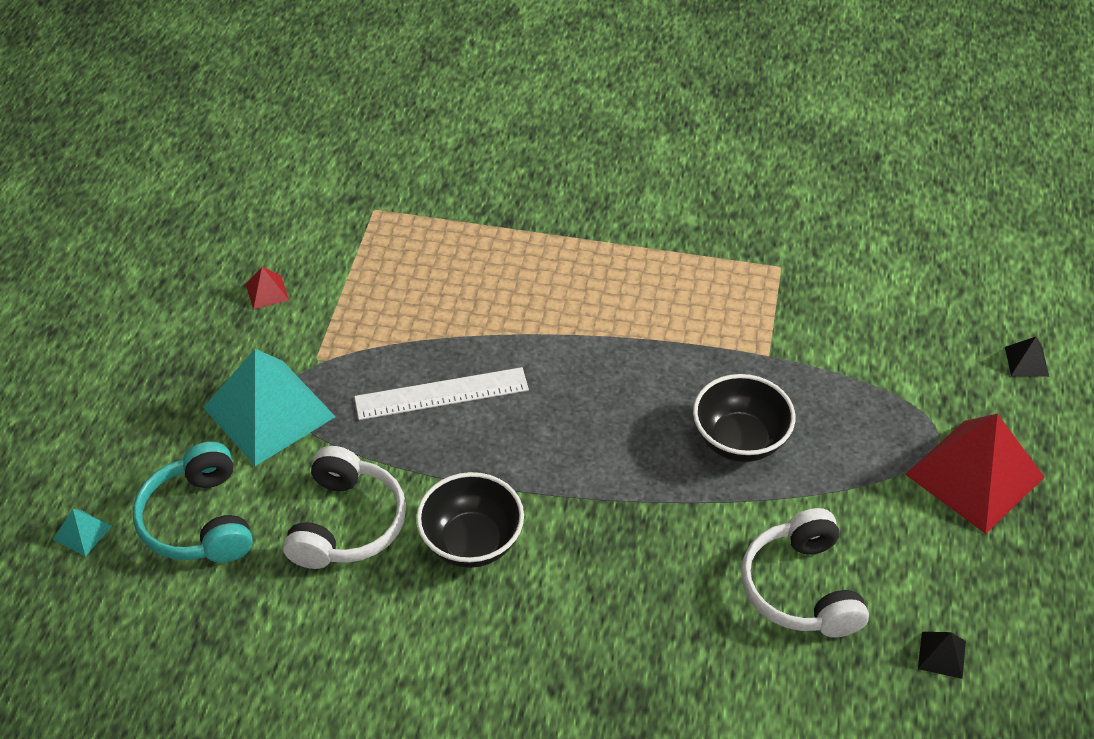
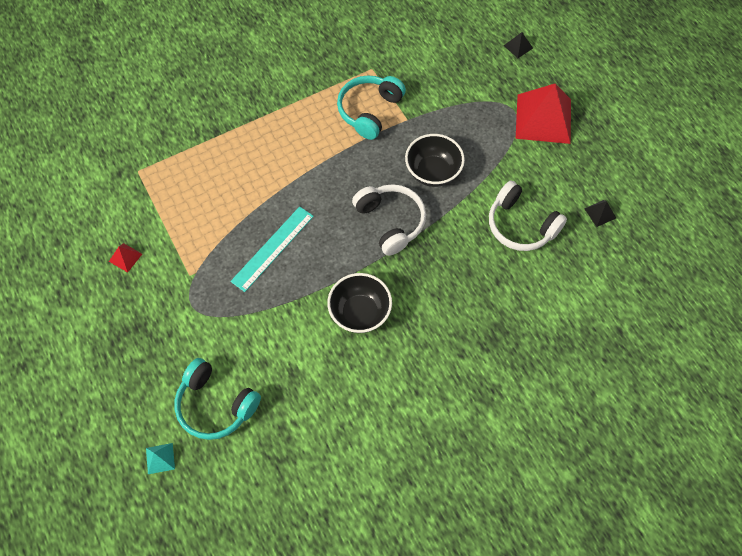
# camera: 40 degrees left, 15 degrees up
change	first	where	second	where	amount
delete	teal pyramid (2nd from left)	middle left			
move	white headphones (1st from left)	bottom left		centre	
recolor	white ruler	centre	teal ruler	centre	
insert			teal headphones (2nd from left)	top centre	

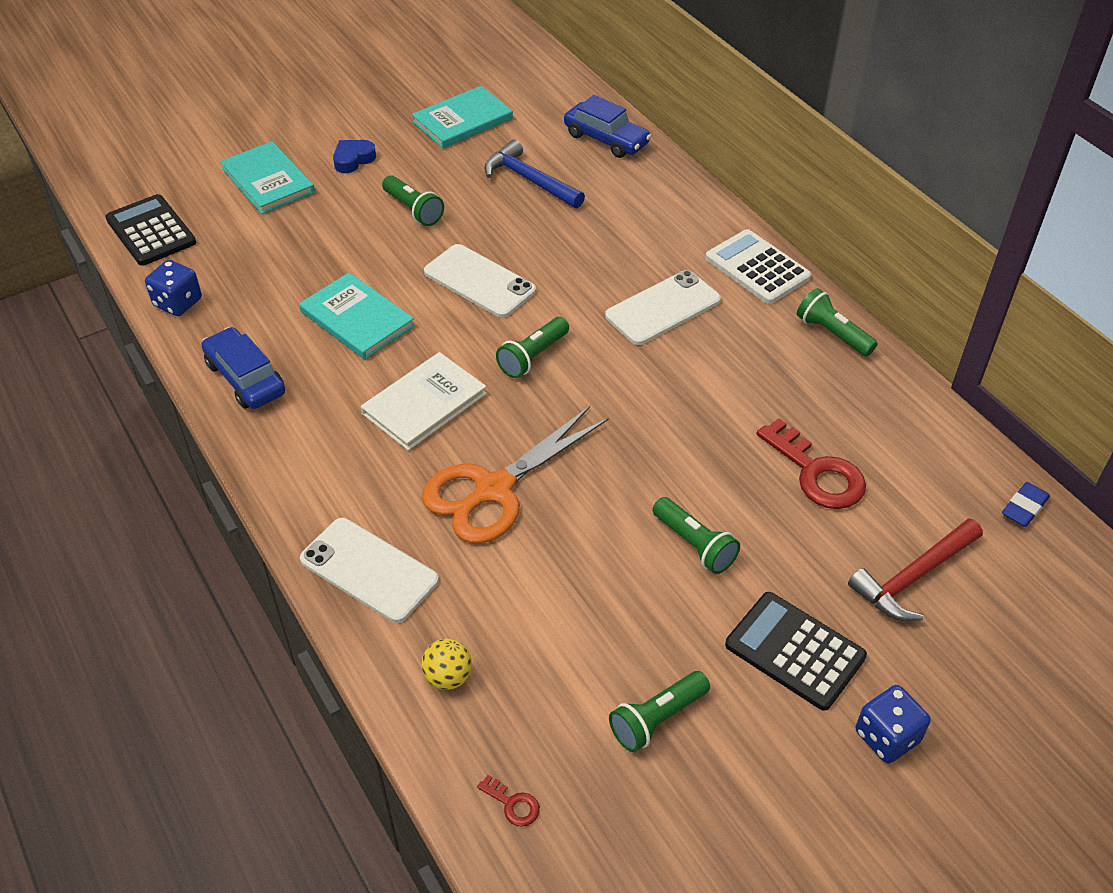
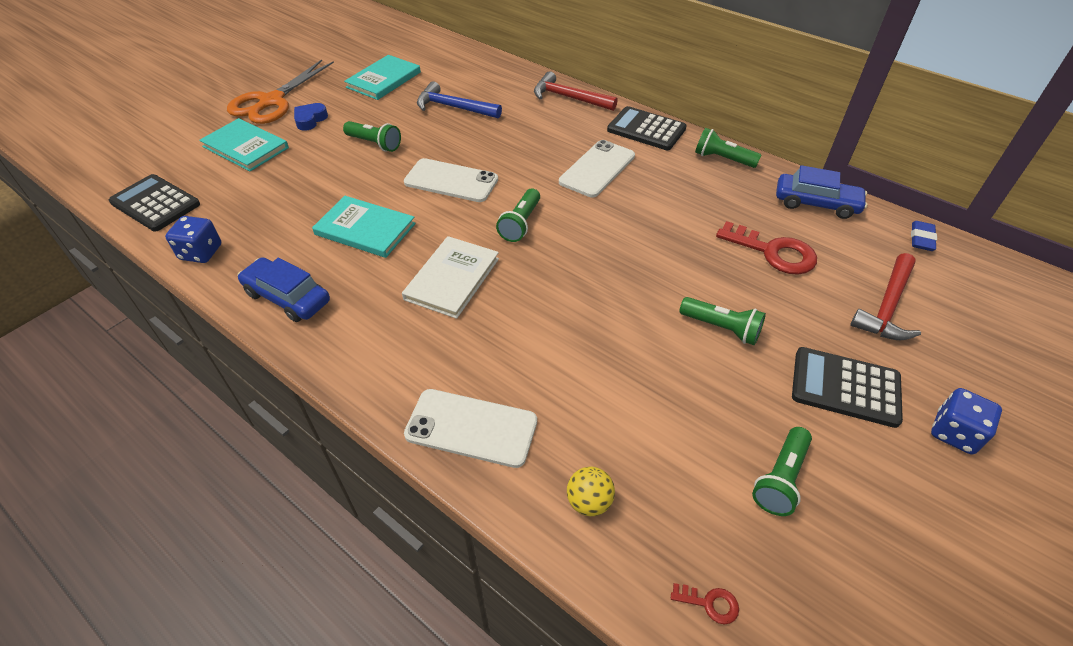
# camera: 20 degrees left, 0 degrees up
change	first	where	second	where	amount
move	orange pair of scissors	centre		top left	
move	cobalt automobile (2nd from left)	top centre		top right	
recolor	white pocket calculator	top right	jet-black pocket calculator (2nd from left)	top centre	
insert			scarlet hammer (1st from left)	top centre	

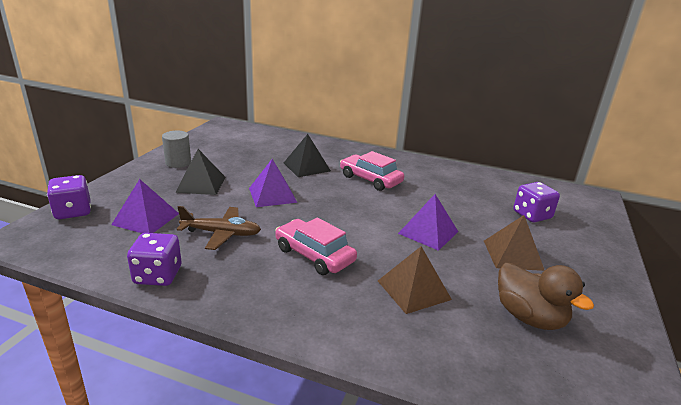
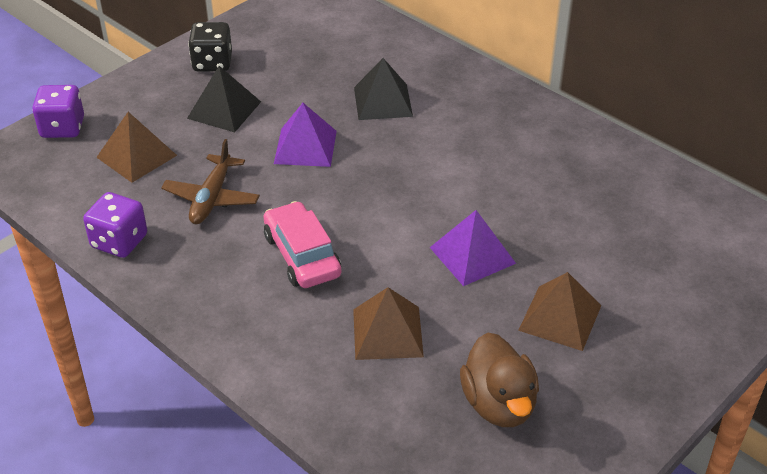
# camera: 25 degrees right, 15 degrees up
change	first	where	second	where	amount
recolor	royal purple pyramid (1st from left)	middle left	russet pyramid (1st from left)	top left	
replace	grey cylinder	middle left	jet-black dice	top left	
rotate	russet toy plane	middle left		middle left	75 degrees clockwise
delete	rosy automobile (2nd from left)	centre			
delete	royal purple dice (3rd from left)	middle right			

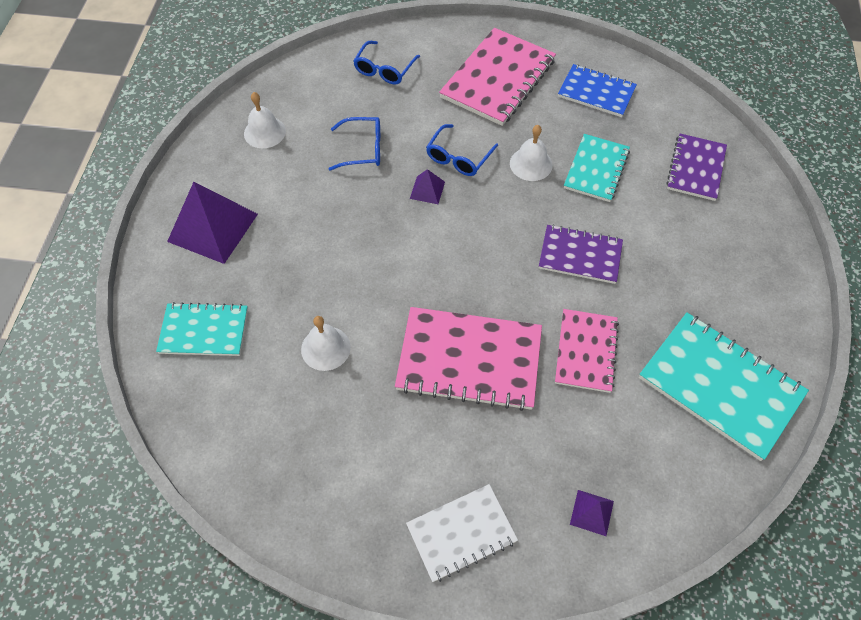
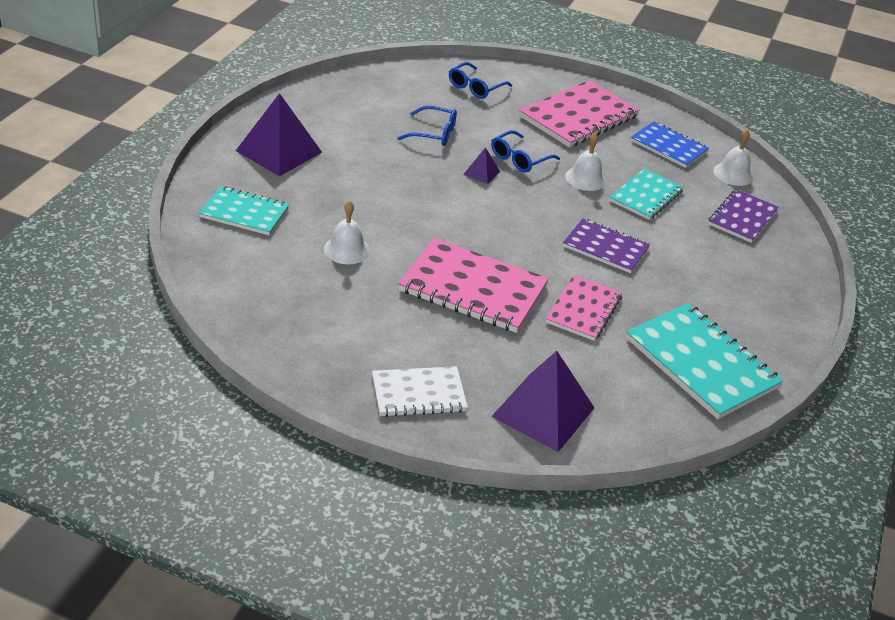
# camera: 10 degrees right, 20 degrees down
change	first	where	second	where	amount
move	white bell (1st from left in the first image)	top left	white bell (3rd from left)	top right	
resize	royal purple pyramid (3rd from left)	bottom right		centre	x2.17

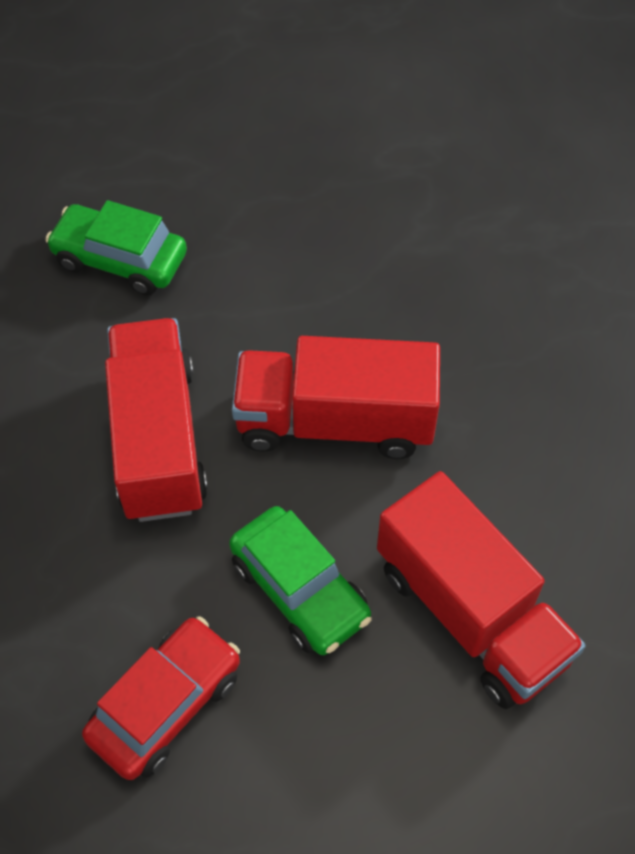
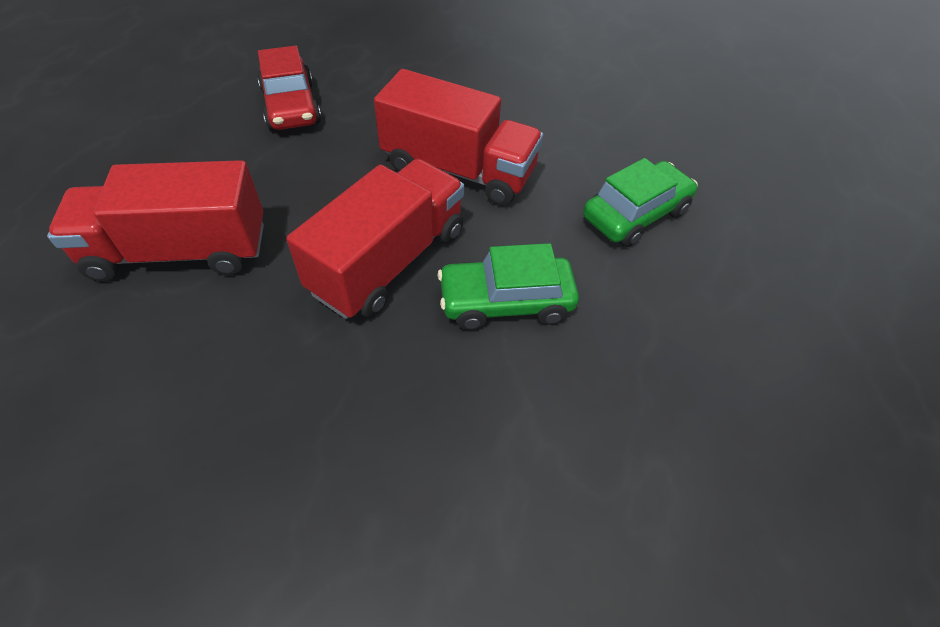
# camera: 120 degrees right, 5 degrees down
change	first	where	second	where	amount
move	emerald automobile (2nd from left in the first image)	bottom centre	emerald automobile (1st from left)	centre	

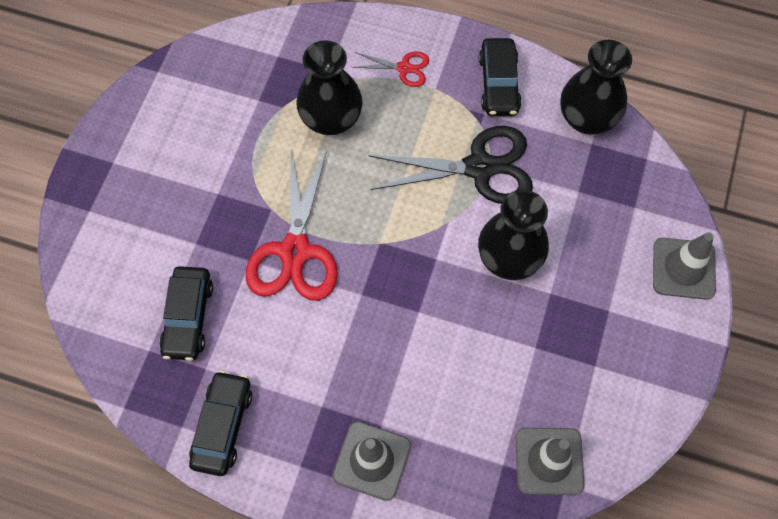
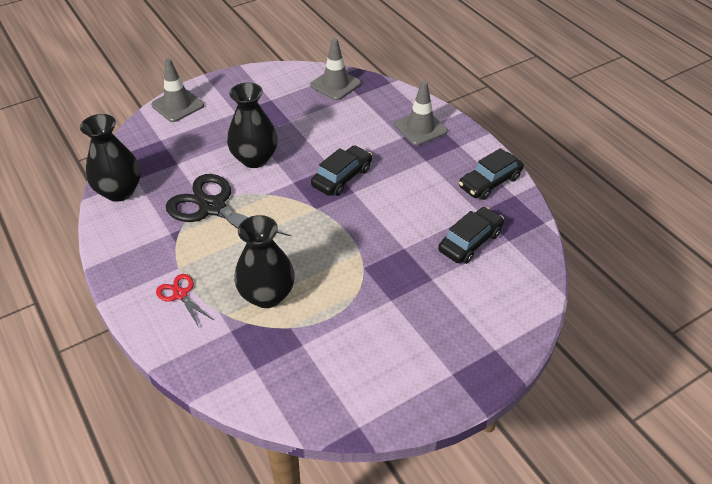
# camera: 140 degrees left, 20 degrees down
change	first	where	second	where	amount
delete	scarlet pair of scissors (1st from left)	centre			
move	jet-black automobile (3rd from left in the first image)	top centre	jet-black automobile (1st from left)	centre	

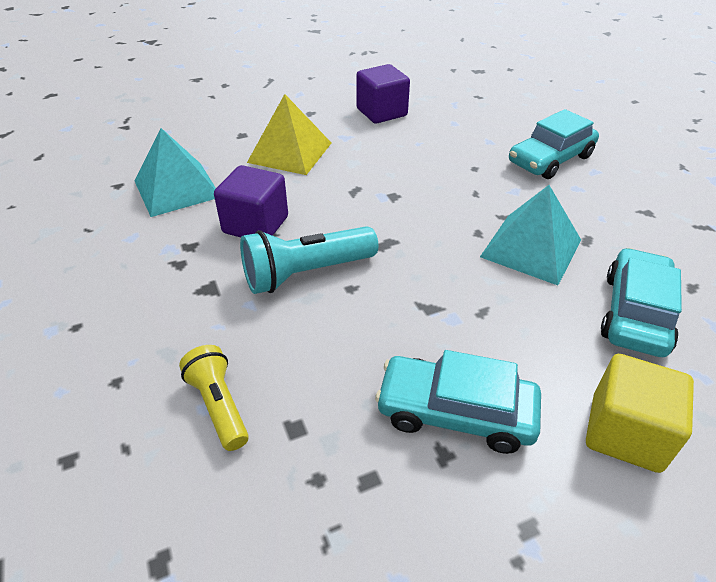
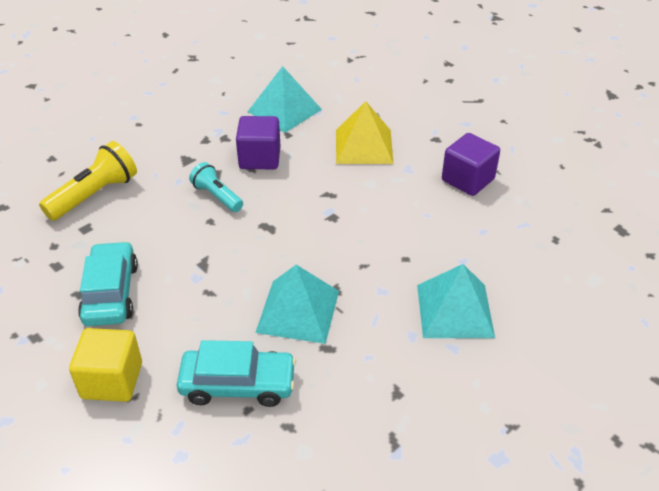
# camera: 70 degrees right, 0 degrees up
change	first	where	second	where	amount
resize	bright yellow flashlight	bottom left		middle left	x1.56
resize	teal flashlight	centre		middle left	x0.64
replace	teal automobile (2nd from left)	top right	teal pyramid (3rd from left)	middle right	

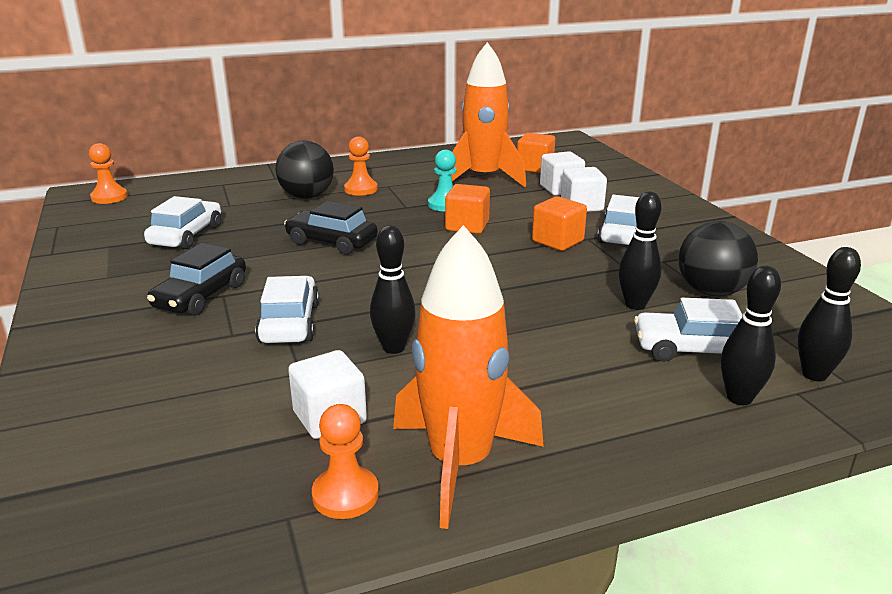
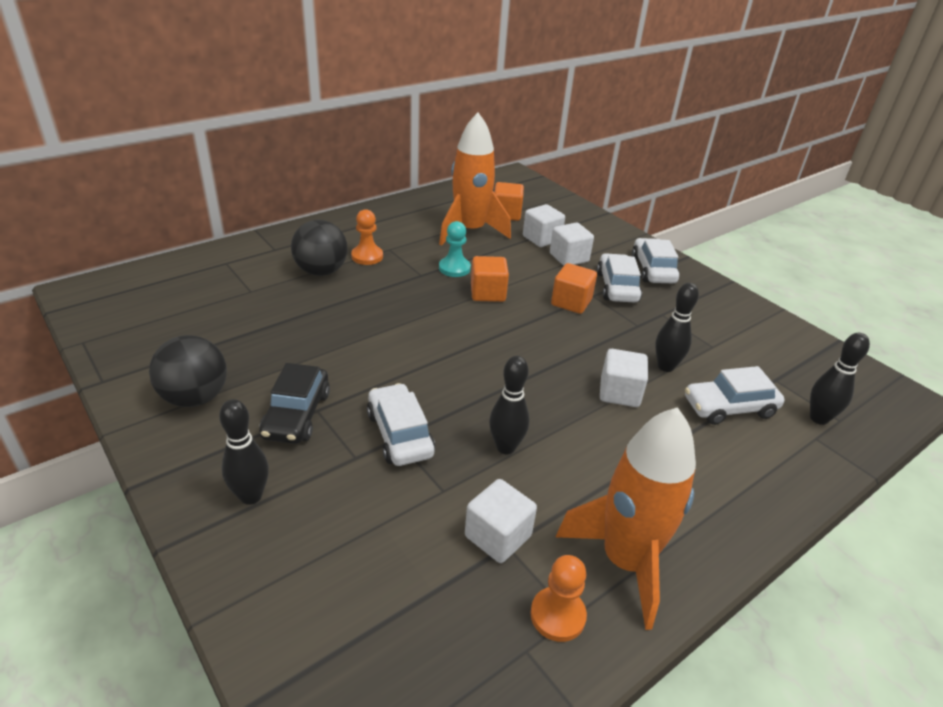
# camera: 20 degrees left, 10 degrees up
change	first	where	second	where	amount
delete	orange chess pawn (1st from left)	top left			
move	white automobile (1st from left in the first image)	middle left	white automobile (3rd from left)	middle right	
delete	jet-black automobile (2nd from left)	centre			
move	jet-black sphere (2nd from left in the first image)	middle right	jet-black sphere (1st from left)	middle left	
move	jet-black bowling pin (3rd from left in the first image)	middle right	jet-black bowling pin (1st from left)	middle left	
insert			white cube (4th from left)	centre	

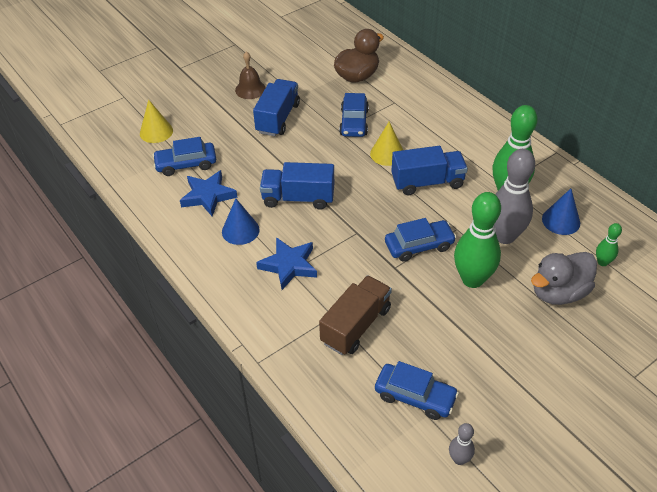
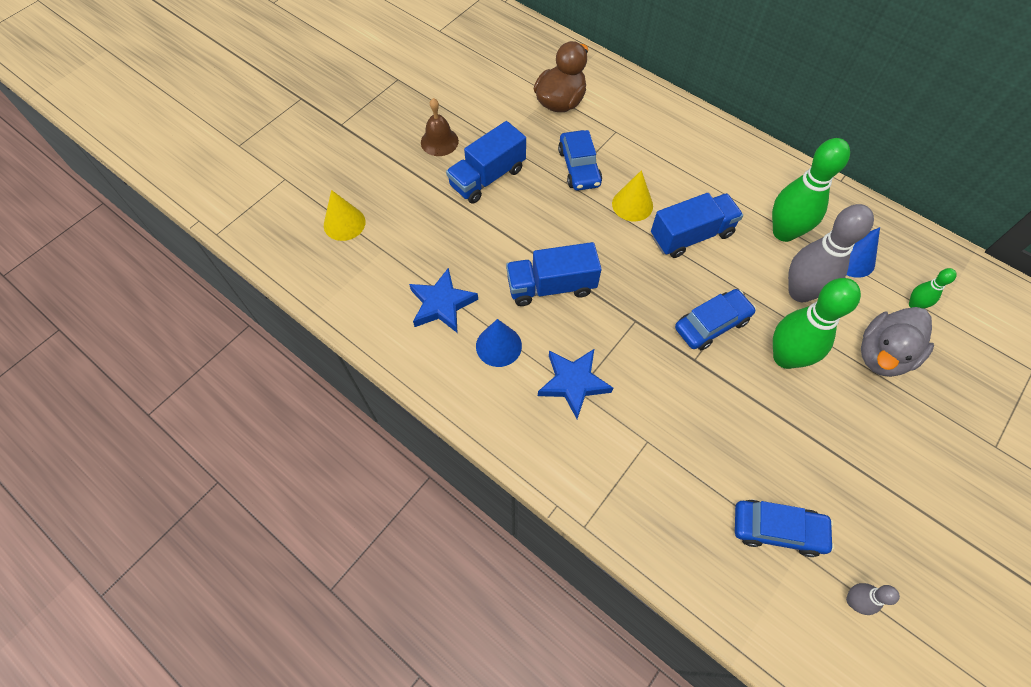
# camera: 15 degrees left, 15 degrees up
change	first	where	second	where	amount
delete	cobalt automobile (1st from left)	top left			
rotate	cobalt truck (1st from left)	top centre		top centre	135 degrees counterclockwise
delete	russet truck	centre			

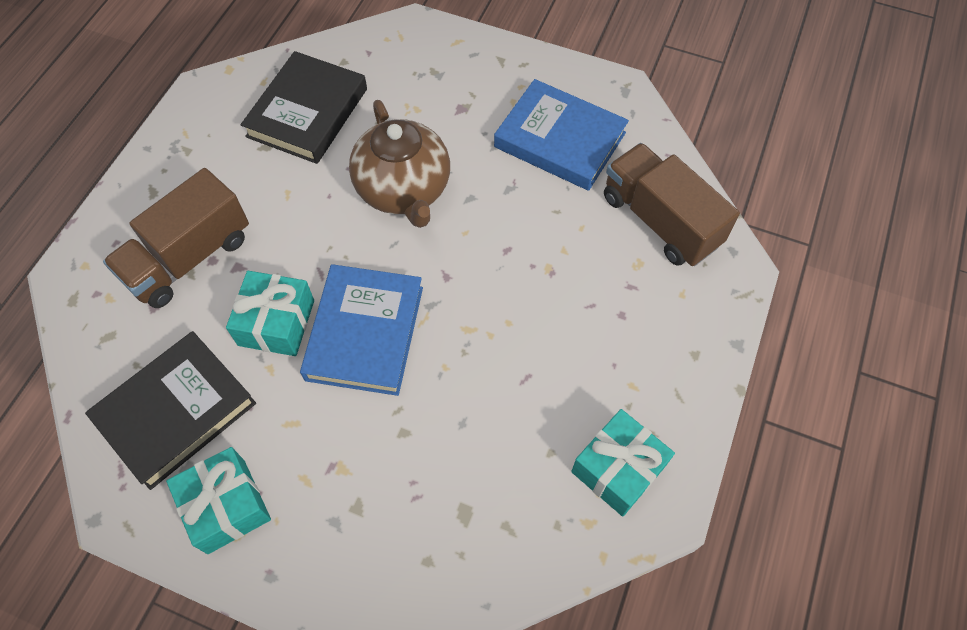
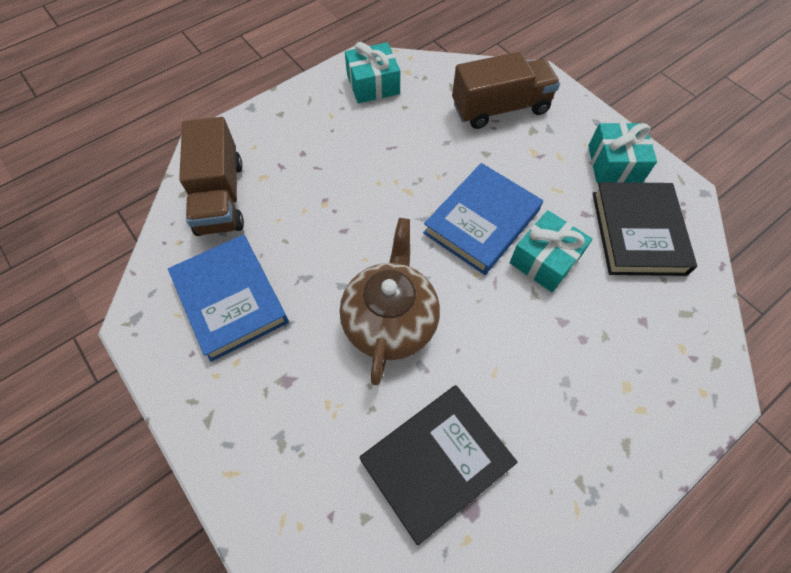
# camera: 150 degrees left, 0 degrees up
change	first	where	second	where	amount
rotate	jet-black hardcover (1st from left in the first image)	middle left	jet-black hardcover (2nd from left)	middle right	75 degrees counterclockwise
move	russet truck (1st from left in the first image)	middle left	russet truck (2nd from left)	top centre	

